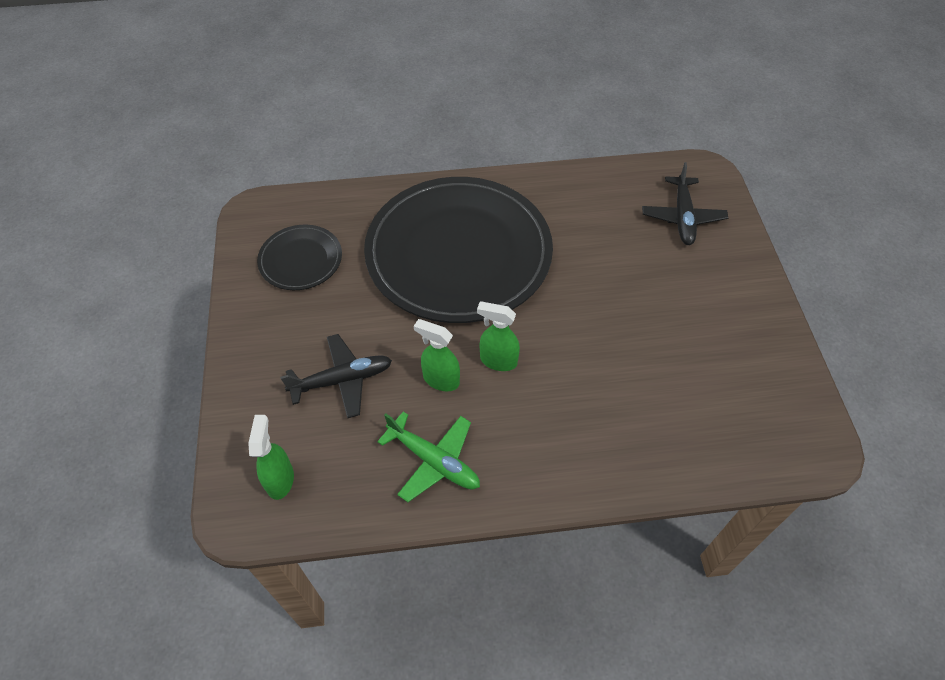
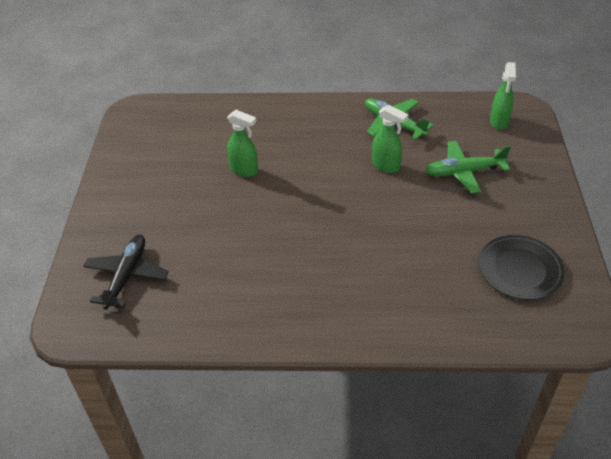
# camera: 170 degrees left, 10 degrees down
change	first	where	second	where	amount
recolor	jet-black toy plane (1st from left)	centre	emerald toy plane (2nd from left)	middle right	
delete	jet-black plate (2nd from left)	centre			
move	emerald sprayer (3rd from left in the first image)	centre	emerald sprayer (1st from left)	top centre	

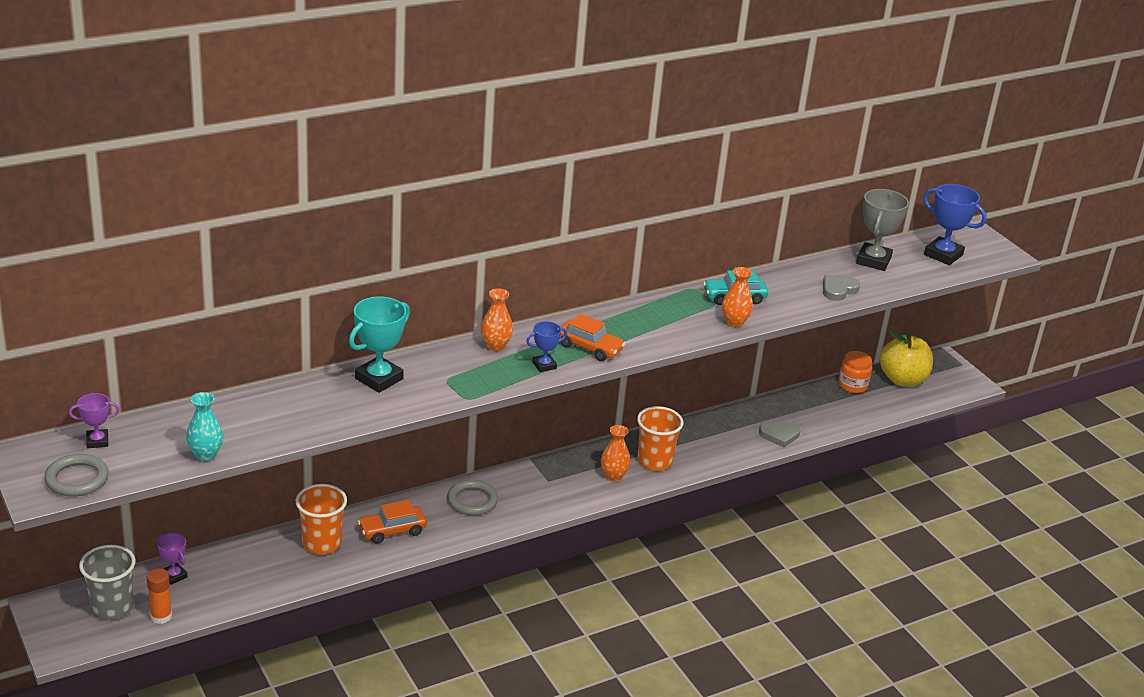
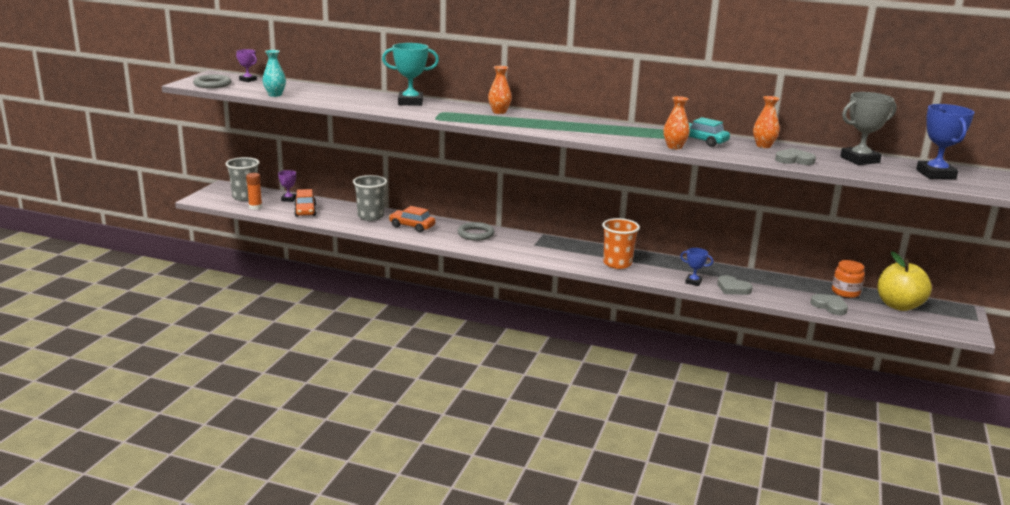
# camera: 50 degrees right, 10 degrees down
change	first	where	second	where	amount
recolor	orange tumbler (1st from left)	bottom left	grey tumbler (2nd from left)	centre	
move	cobalt prize cup (1st from left)	centre		middle right	
move	orange automobile (2nd from left in the first image)	centre	orange automobile (1st from left)	middle left	
move	orange vase (2nd from left in the first image)	centre	orange vase (3rd from left)	top right	
insert			grey love heart (3rd from left)	middle right	

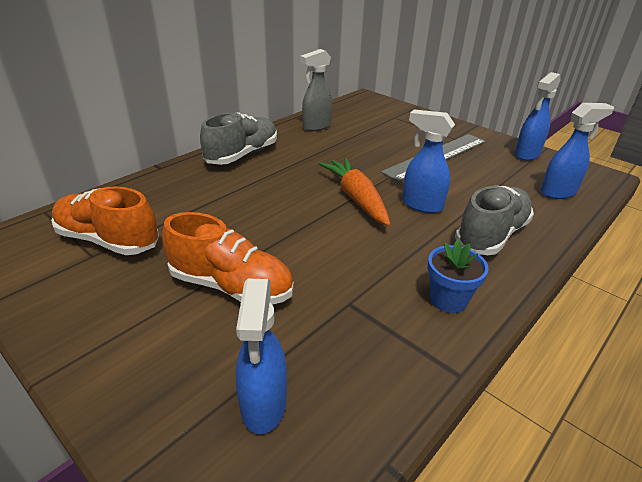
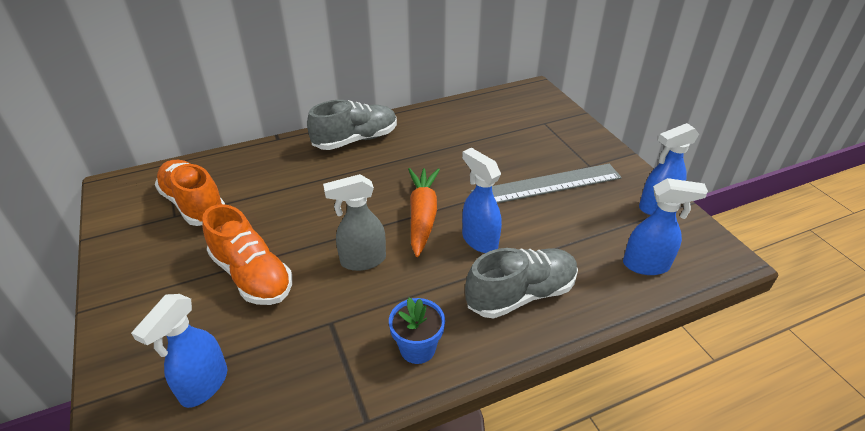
# camera: 25 degrees right, 5 degrees up
change	first	where	second	where	amount
move	grey sprayer	top centre		centre	

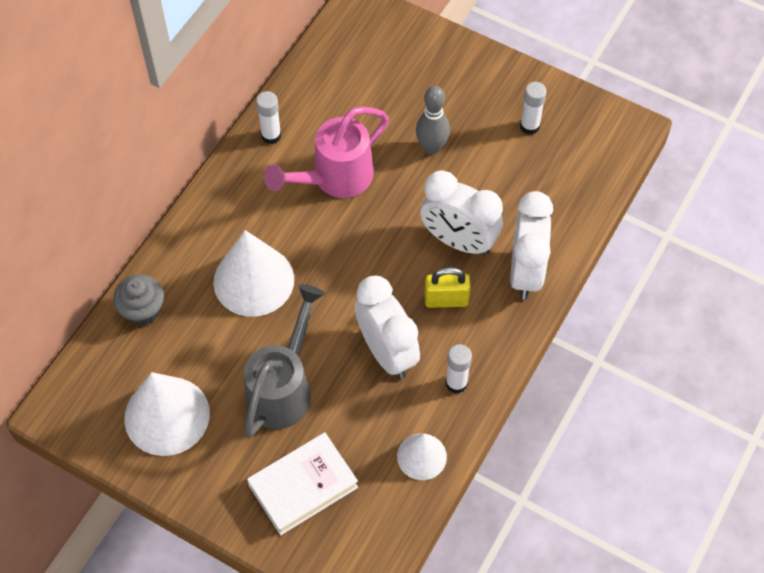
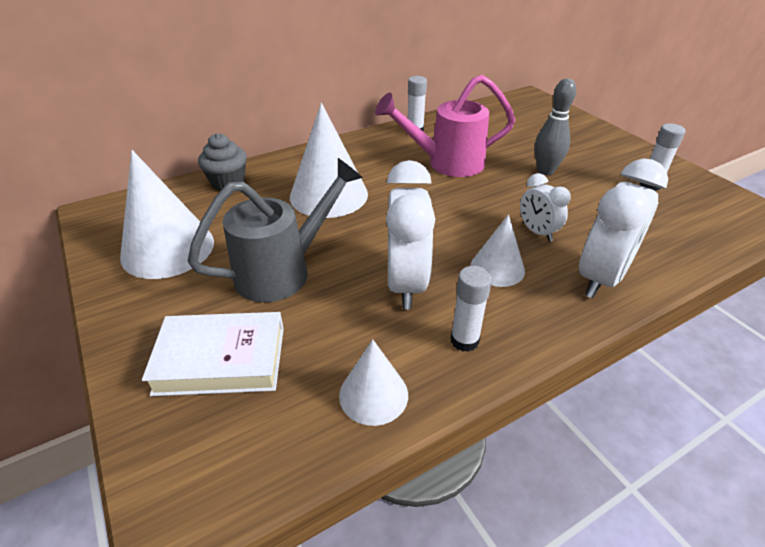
# camera: 30 degrees right, 20 degrees down
change	first	where	second	where	amount
resize	white clock (2nd from left)	centre		middle right	x0.55
replace	bright yellow padlock	centre	white cone (4th from left)	centre	

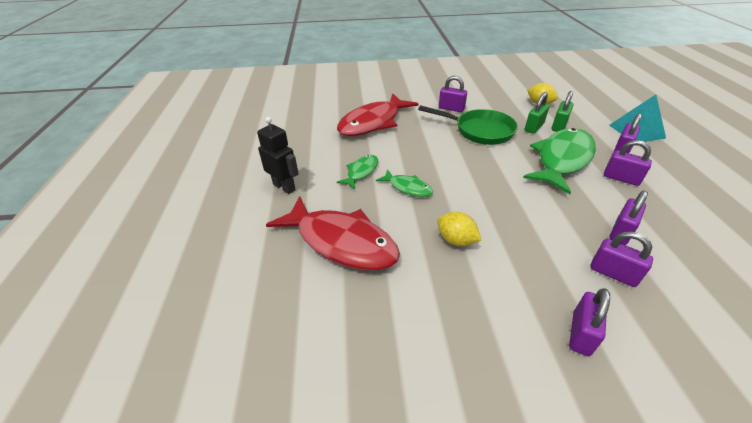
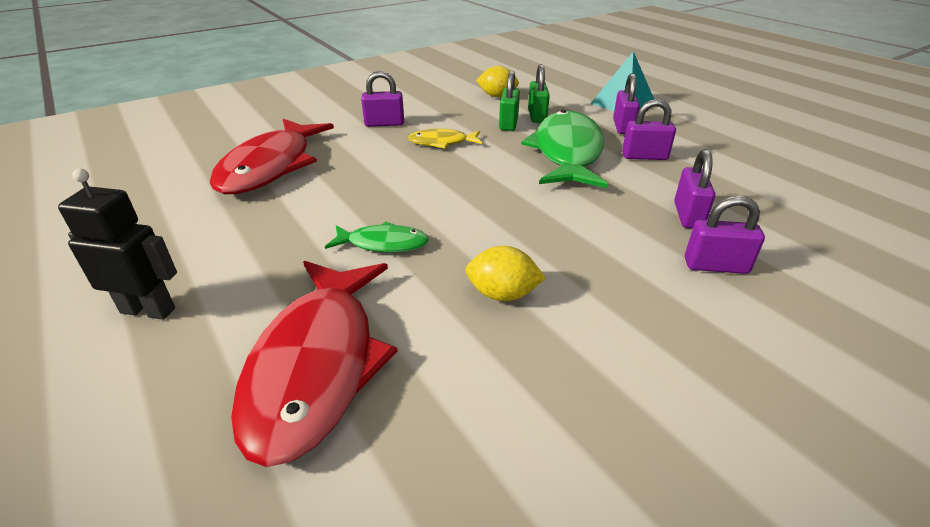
# camera: 30 degrees left, 5 degrees down
change	first	where	second	where	amount
rotate	scarlet toy fish (1st from left in the first image)	centre	scarlet toy fish (2nd from left)	bottom centre	90 degrees clockwise
delete	emerald toy fish (1st from left)	centre			
replace	emerald pan	top centre	bright yellow toy fish	top centre	
delete	royal purple padlock (2nd from left)	bottom right			

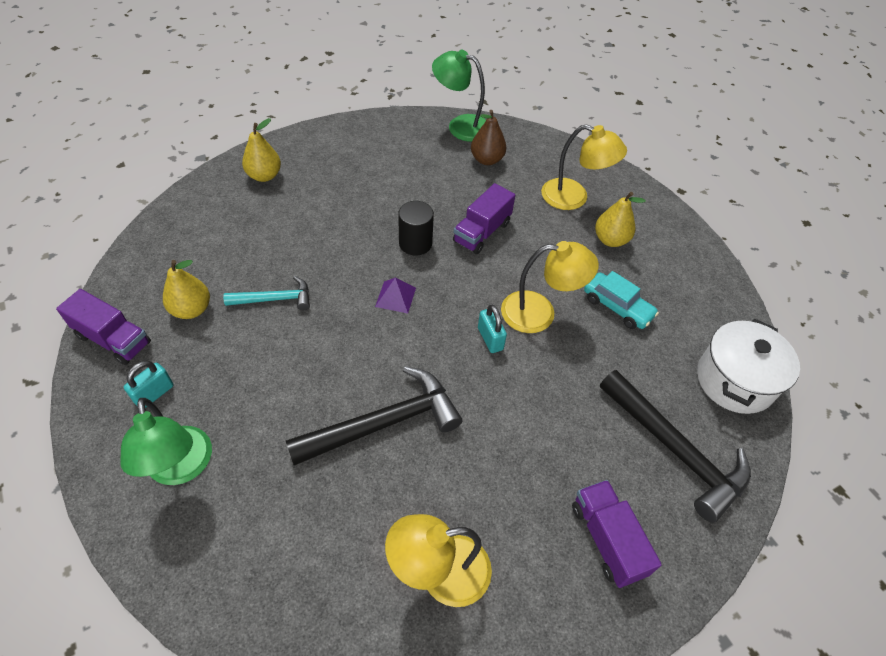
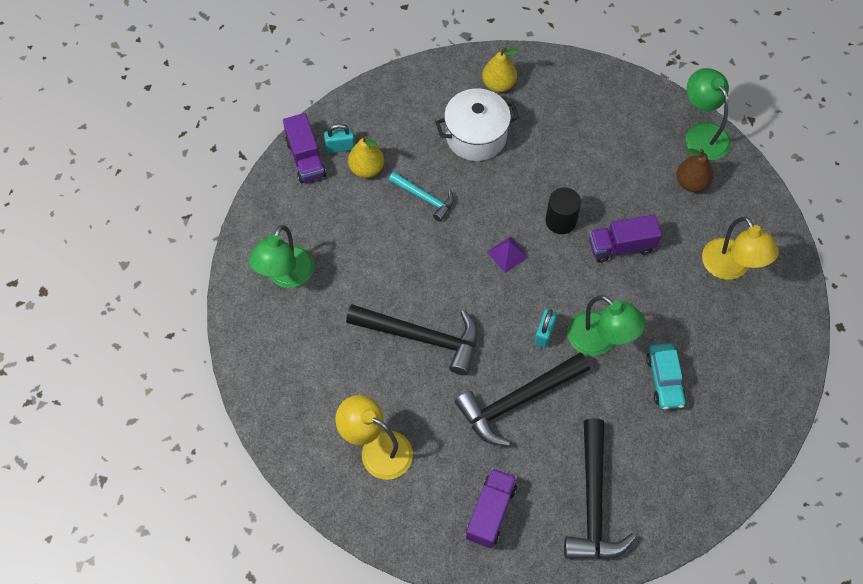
# camera: 45 degrees right, 10 degrees up
change	first	where	second	where	amount
move	teal padlock (1st from left)	middle left		top centre	
recolor	bright yellow desk lamp (2nd from left)	centre	emerald desk lamp (2nd from left)	middle right	
delete	bright yellow toy pear (3rd from left)	middle right			
move	white cooking pot	middle right		top centre	
insert			jet-black hammer (2nd from left)	bottom centre	

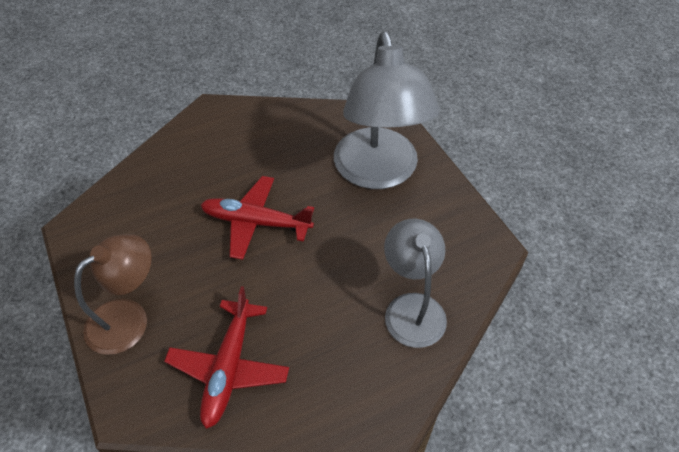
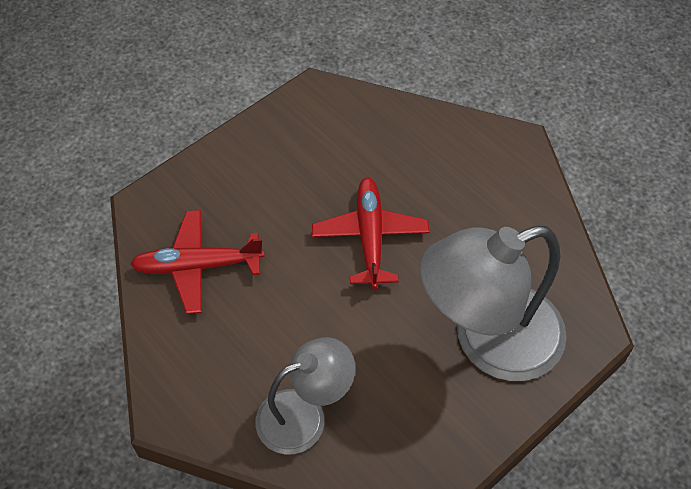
# camera: 75 degrees right, 5 degrees up
change	first	where	second	where	amount
delete	russet desk lamp	middle left			

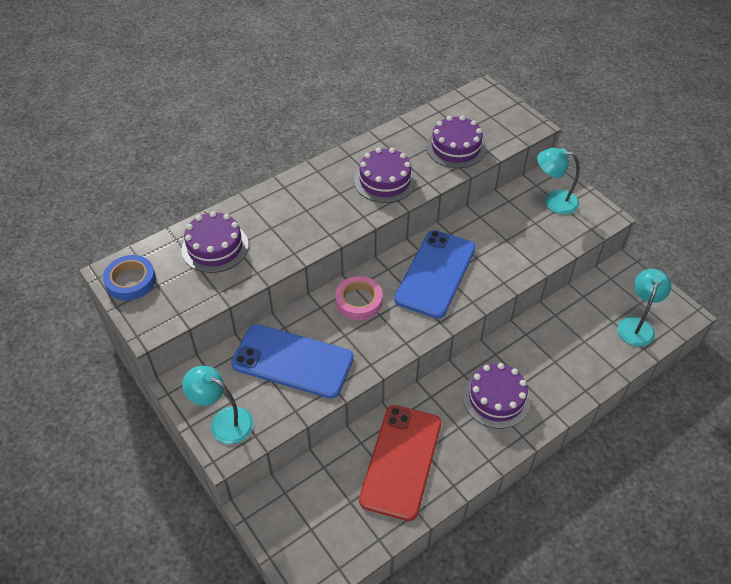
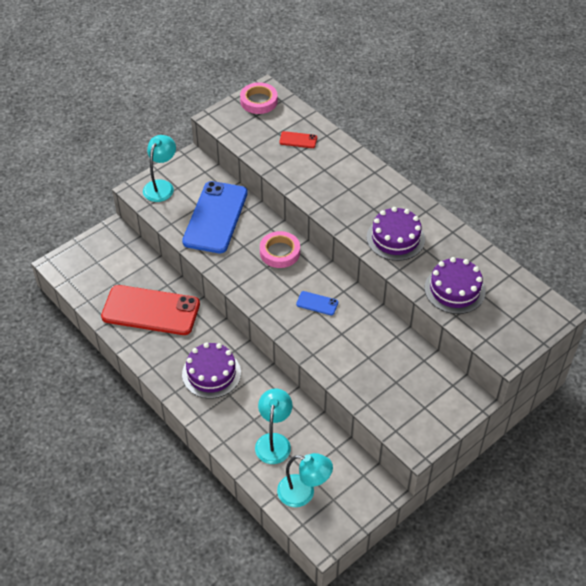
# camera: 85 degrees right, 0 degrees up
change	first	where	second	where	amount
recolor	cobalt roll of tape	middle left	rosy roll of tape (1st from left)	top centre	
replace	royal purple layer cake (1st from left)	middle left	scarlet smartphone (2nd from left)	top centre	
resize	cobalt smartphone (2nd from left)	centre		centre	x0.41
move	teal desk lamp (2nd from left)	top right		bottom centre	

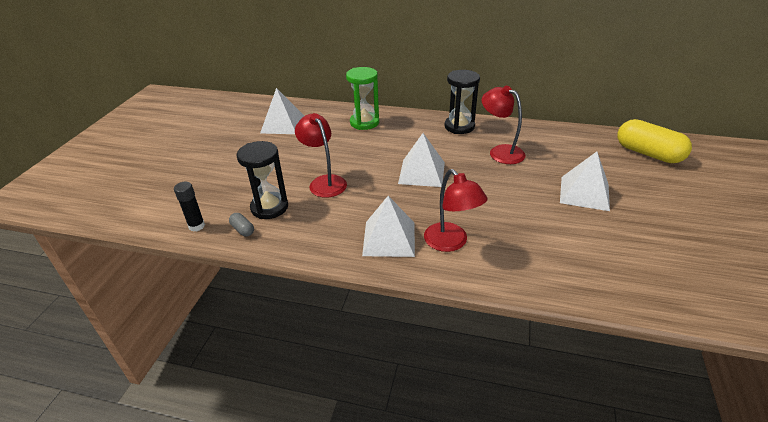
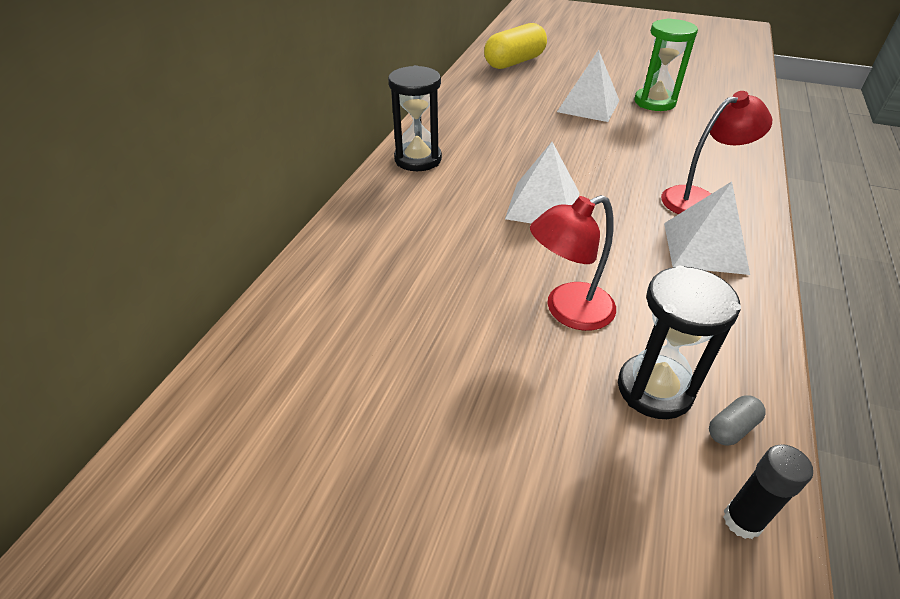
# camera: 85 degrees left, 5 degrees up
change	first	where	second	where	amount
delete	white pyramid (1st from left)	top centre			
move	emerald sandglass	top centre		top right	
delete	scarlet desk lamp (3rd from left)	top centre			

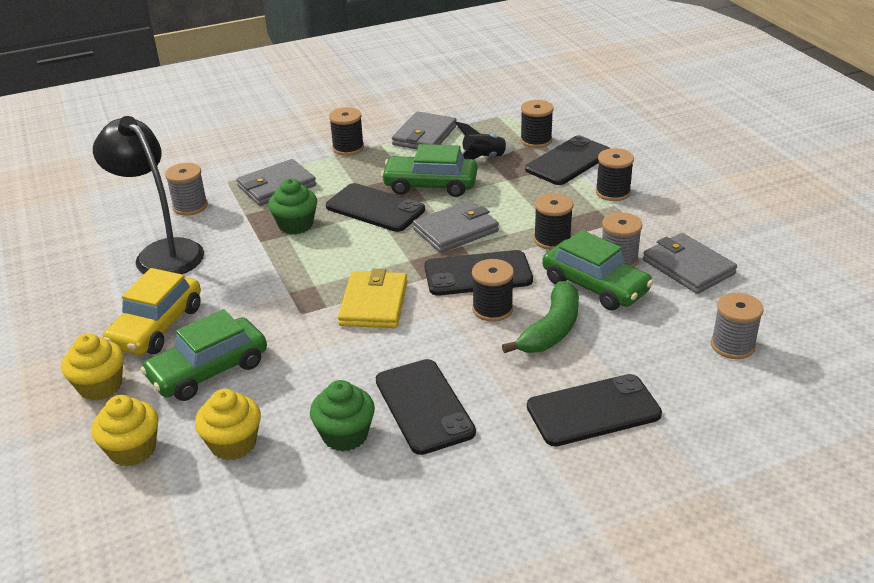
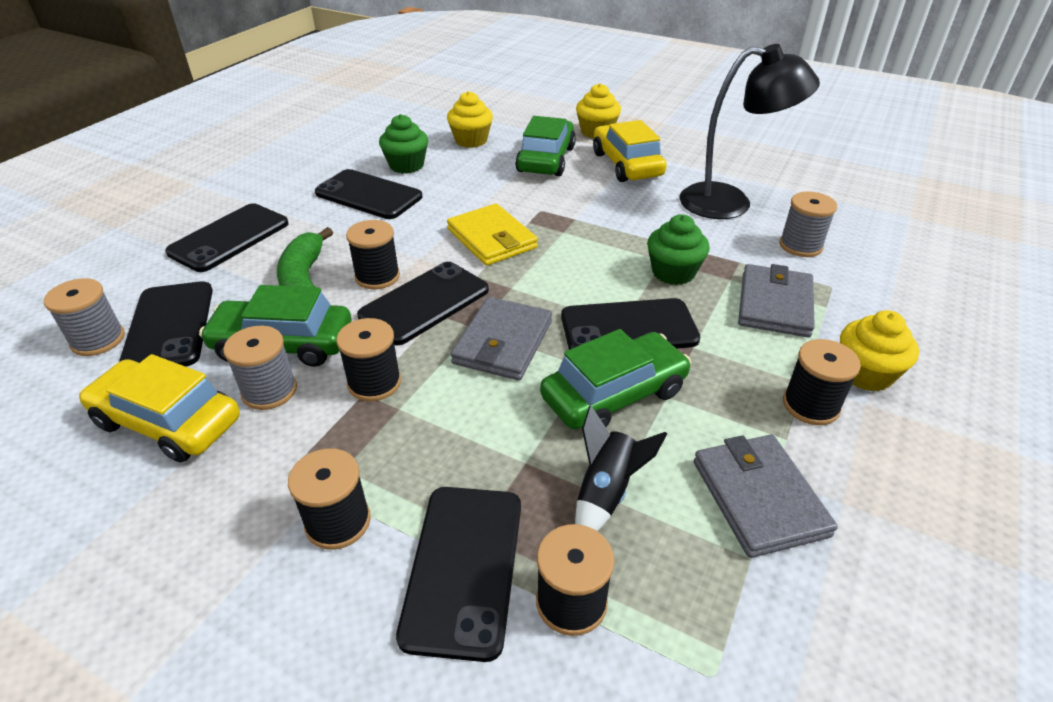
# camera: 140 degrees right, 5 degrees up
change	first	where	second	where	amount
move	bright yellow fairy cake (2nd from left in the first image)	bottom left	bright yellow fairy cake (3rd from left)	middle right	
replace	grey wallet (4th from left)	middle right	bright yellow automobile (1st from left)	middle left	
insert			jet-black smartphone (1st from left)	middle left	

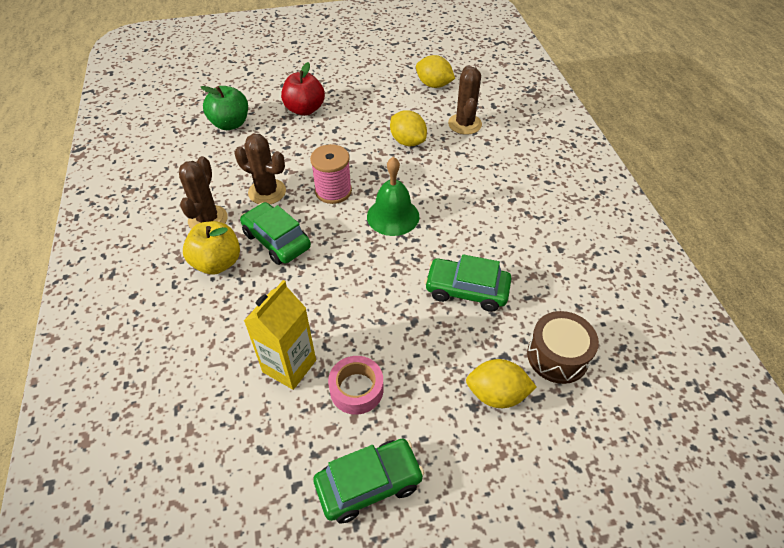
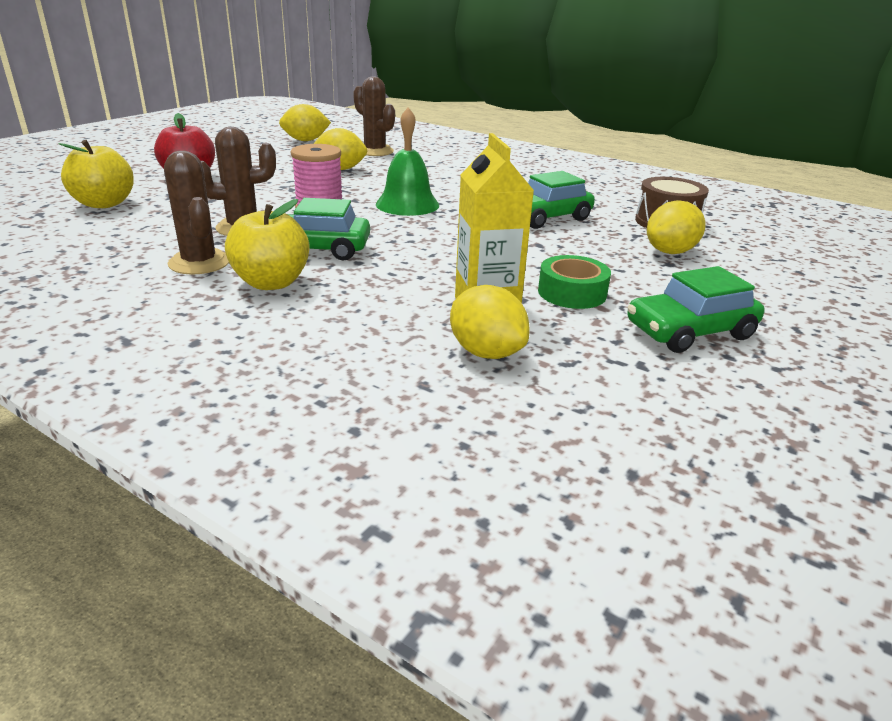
# camera: 45 degrees left, 20 degrees down
change	first	where	second	where	amount
recolor	emerald apple	top left	bright yellow apple (1st from left)	top left	
rotate	emerald automobile (2nd from left in the first image)	bottom centre	emerald automobile (3rd from left)	middle right	135 degrees counterclockwise
recolor	rosy roll of tape	bottom centre	emerald roll of tape	centre	
insert			bright yellow toy lemon (3rd from left)	centre	

